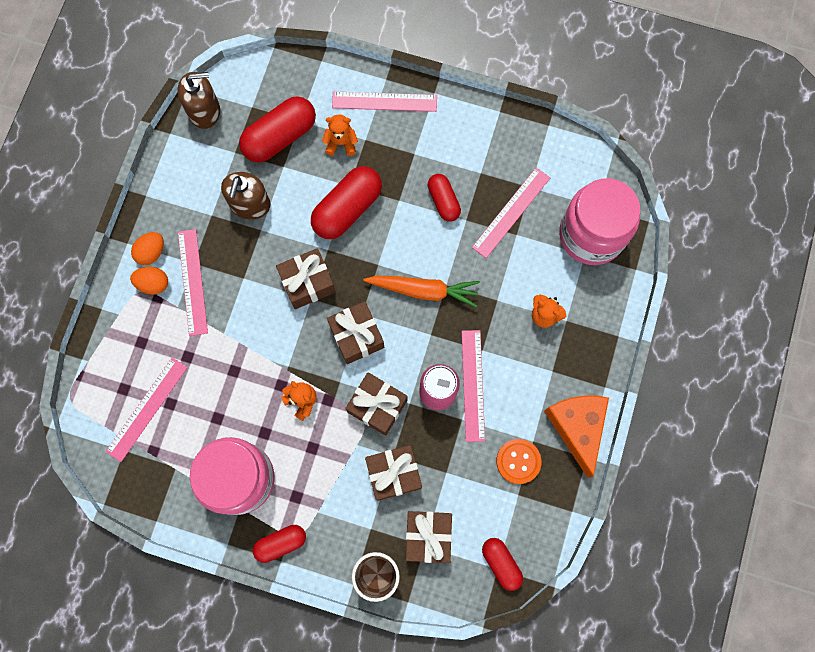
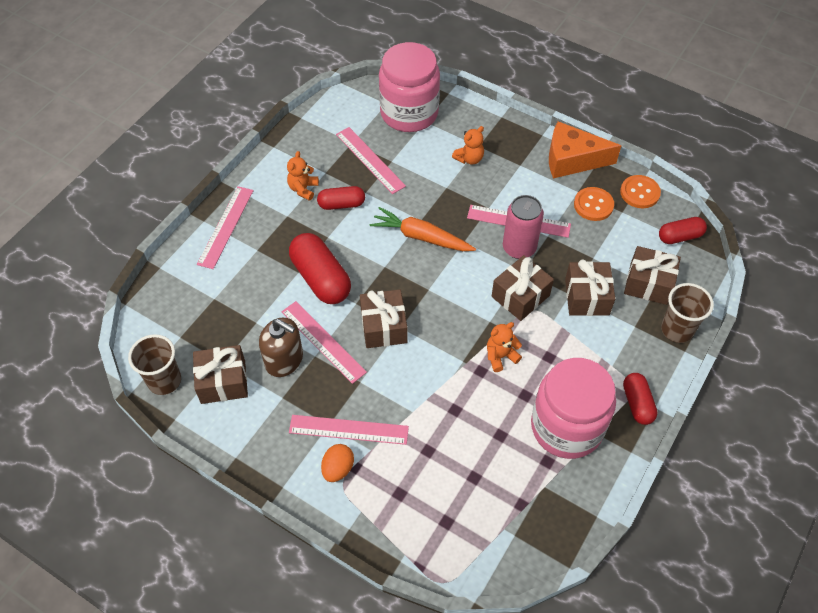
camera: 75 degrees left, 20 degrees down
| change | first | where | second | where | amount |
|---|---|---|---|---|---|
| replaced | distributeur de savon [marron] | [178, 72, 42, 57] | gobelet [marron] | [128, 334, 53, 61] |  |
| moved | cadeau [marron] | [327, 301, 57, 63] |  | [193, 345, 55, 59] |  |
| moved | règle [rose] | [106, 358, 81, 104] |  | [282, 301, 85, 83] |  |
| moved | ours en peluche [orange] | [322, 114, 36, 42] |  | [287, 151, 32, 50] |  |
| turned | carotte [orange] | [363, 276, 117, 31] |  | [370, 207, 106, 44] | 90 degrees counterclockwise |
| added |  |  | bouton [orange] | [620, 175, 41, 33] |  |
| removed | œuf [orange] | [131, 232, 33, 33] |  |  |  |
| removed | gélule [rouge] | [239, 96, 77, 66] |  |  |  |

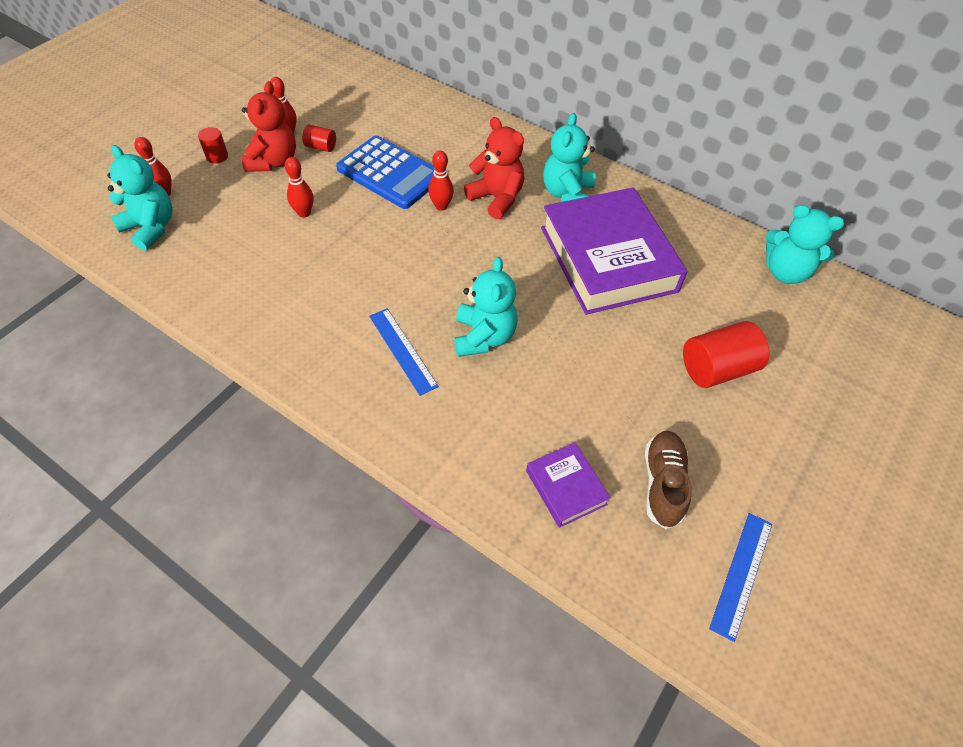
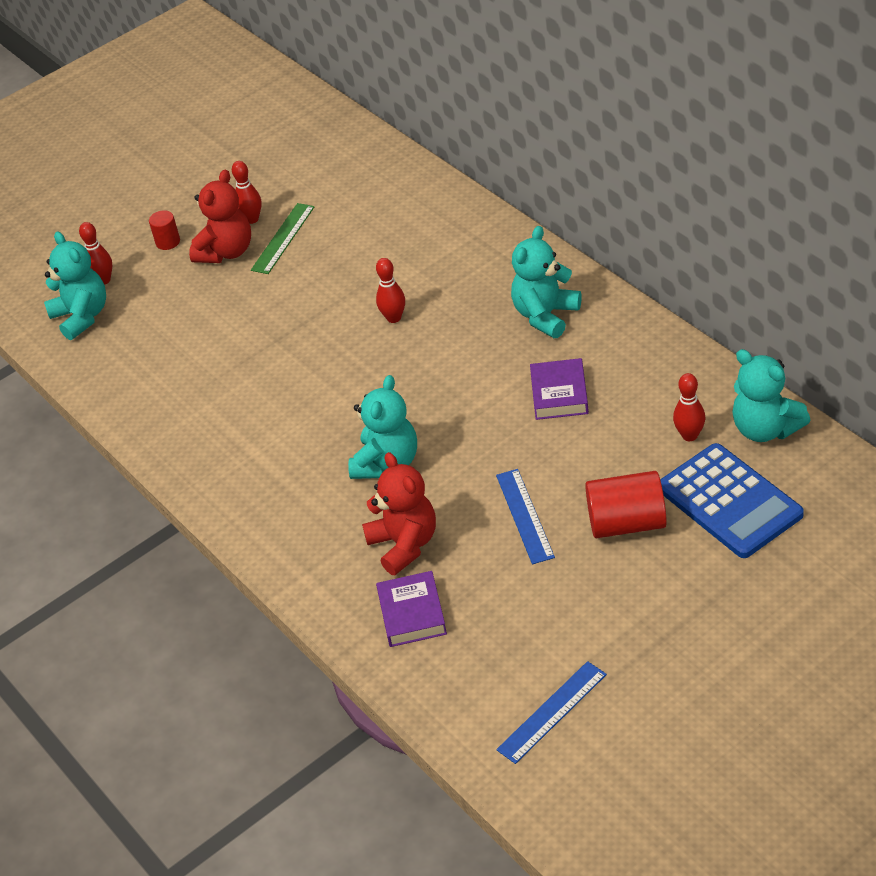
camera: 25 degrees right, 10 degrees down
| change | first | where | second | where | amount |
|---|---|---|---|---|---|
| replaced | cylindre [rouge] | [302, 124, 34, 28] | règle [vert] | [251, 203, 64, 71] |  |
| moved | ours en peluche [rouge] | [464, 117, 60, 102] |  | [362, 452, 74, 123] |  |
| moved | règle [bleu] | [369, 309, 70, 87] |  | [496, 469, 59, 95] |  |
| resized | livre [violet] | [541, 187, 146, 128] |  | [530, 358, 59, 62] | x0.45 |
| moved | calculatrice [bleu] | [336, 136, 99, 73] |  | [660, 443, 144, 115] |  |
| moved | quille [rouge] | [285, 157, 29, 61] |  | [673, 373, 32, 68] |  |
| removed | chaussure [marron] | [645, 431, 47, 98] |  |  |  |

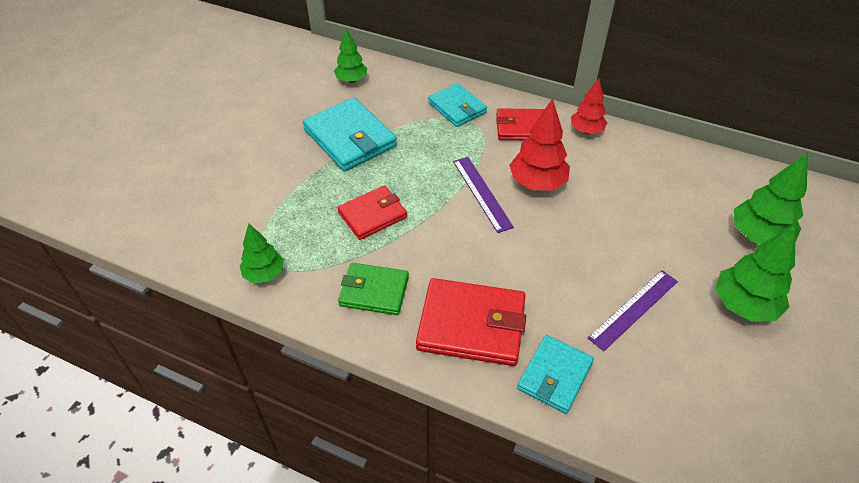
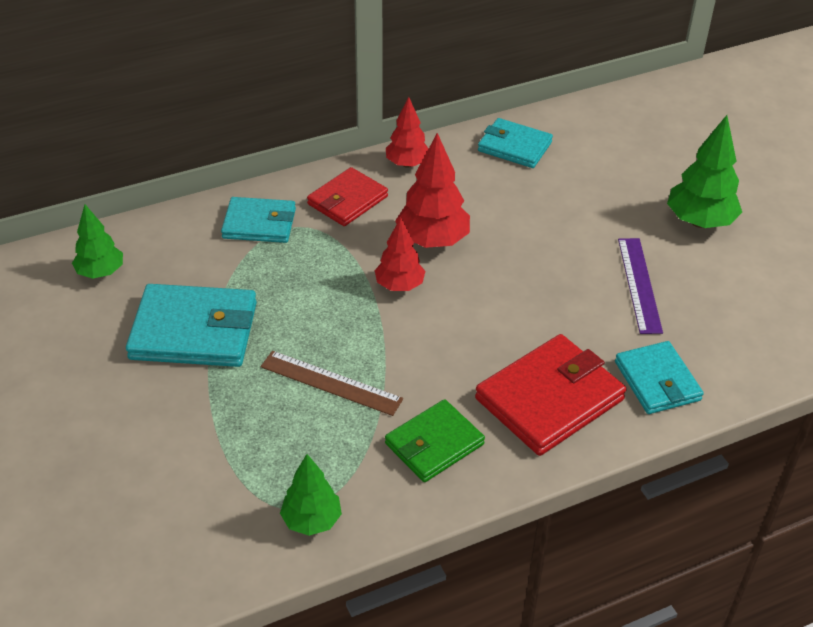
camera: 50 degrees left, 5 degrees down
| change | first | where | second | where | amount |
|---|---|---|---|---|---|
| replaced | portefeuille [rouge] | [337, 186, 70, 54] | règle [marron] | [261, 351, 142, 65] |  |
| replaced | règle [violet] | [453, 157, 61, 76] | arbre [rouge] | [374, 217, 51, 74] |  |
| added |  |  | portefeuille [turquoise] | [478, 118, 75, 50] |  |
| removed | arbre [vert] | [734, 152, 74, 92] |  |  |  |

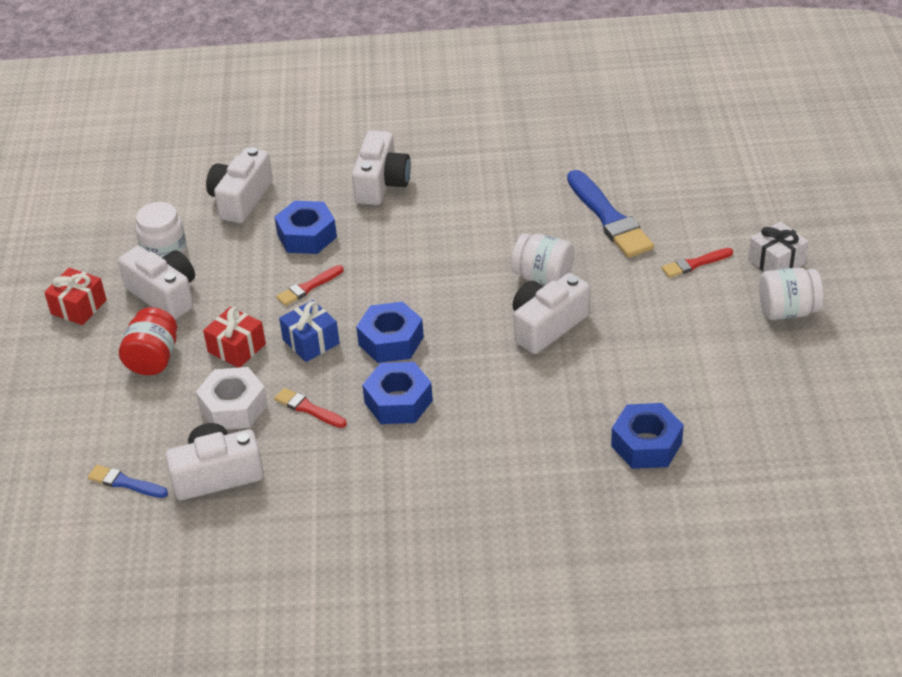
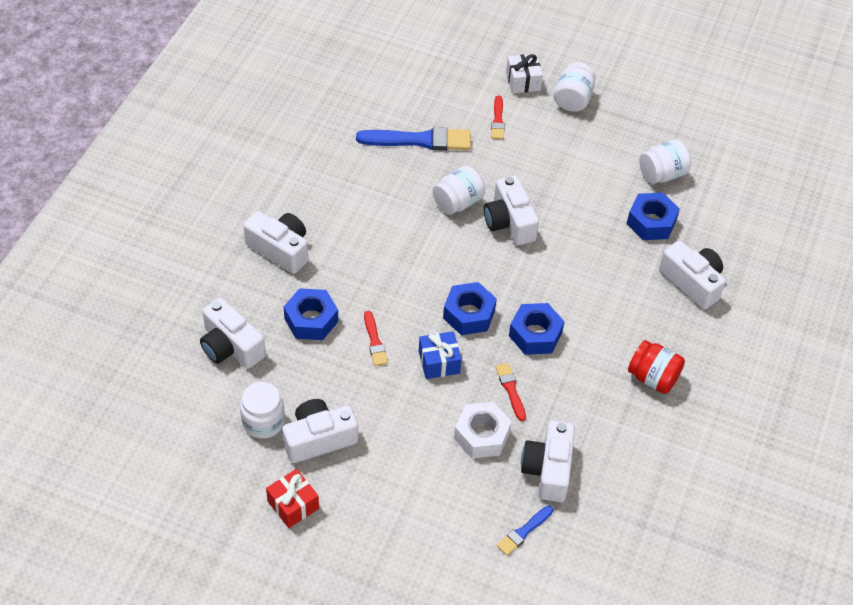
camera: 70 degrees left, 10 degrees up
| change | first | where | second | where | amount |
|---|---|---|---|---|---|
| turned | pinceau [rouge] | [274, 388, 73, 40] |  | [496, 363, 30, 58] | 105 degrees clockwise |
| moved | bocal [rouge] | [119, 307, 58, 68] |  | [628, 340, 57, 54] |  |
| added |  |  | bocal [blanc] | [639, 139, 52, 45] |  |
| added |  |  | appareil photo [blanc] | [659, 240, 67, 70] |  |
| removed | cadeau [rouge] | [203, 307, 63, 61] |  |  |  |

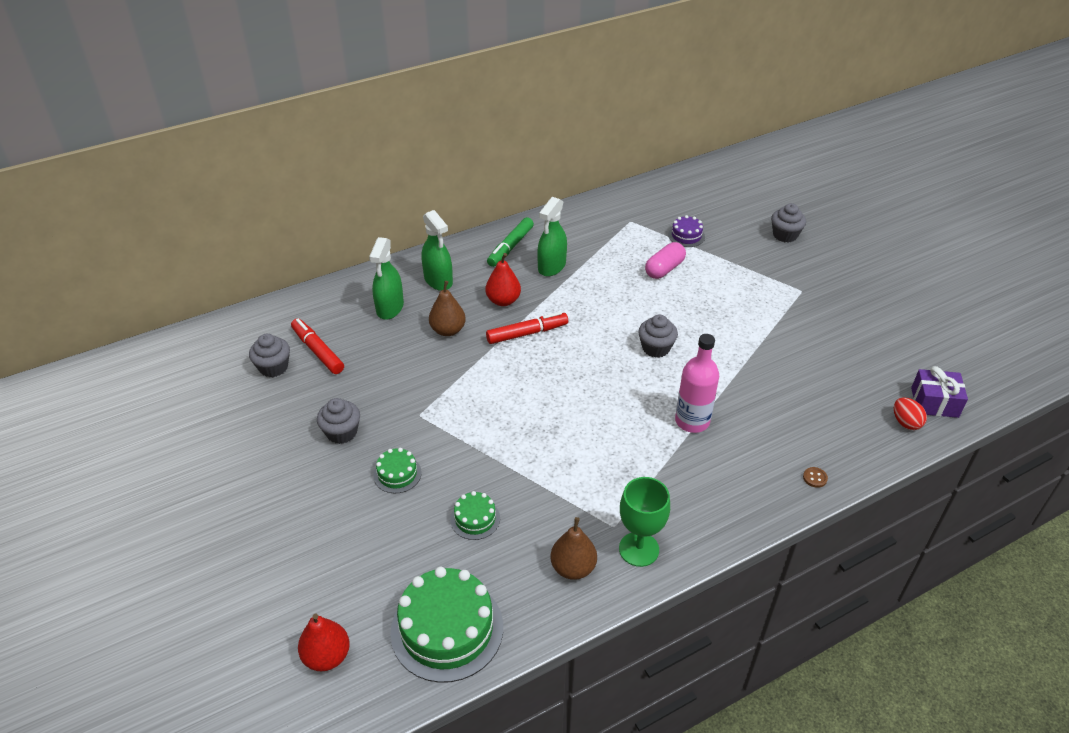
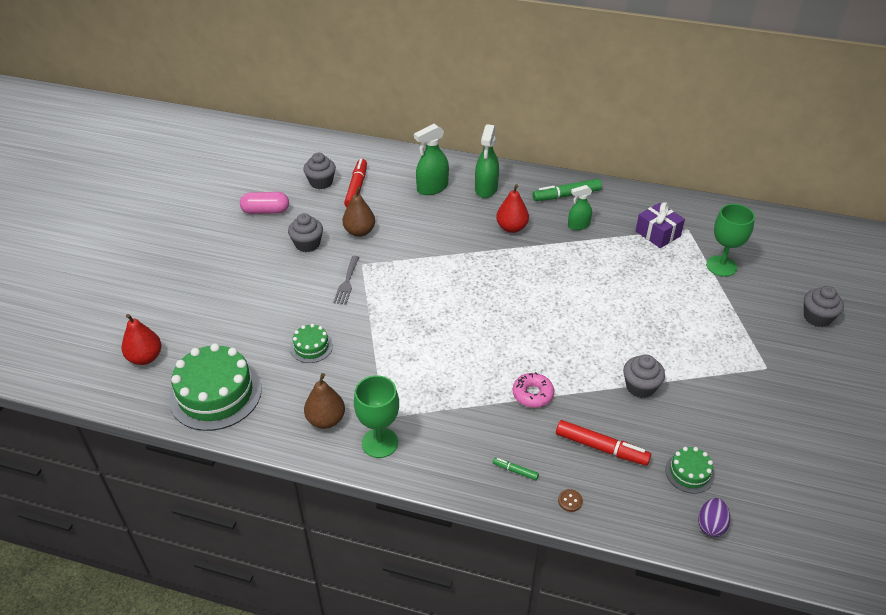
camera: 45 degrees right, 0 degrees up
| change | first | where | second | where | amount |
|---|---|---|---|---|---|
| moved | gélule [rose] | [645, 242, 41, 37] |  | [240, 192, 49, 22] |  |
| added |  |  | fourchette [gris] | [333, 256, 26, 49] |  |
| moved | poire [marron] | [429, 281, 37, 55] |  | [342, 187, 33, 50] |  |
| added |  |  | feutre [vert] | [493, 458, 46, 22] |  |
| replaced | bouteille [rose] | [675, 334, 44, 99] | beignet [rose] | [512, 372, 42, 36] |  |
| moved | feutre [rouge] | [486, 312, 82, 32] |  | [556, 420, 95, 46] |  |
| resized | vaporisateur [vert] | [537, 197, 30, 80] |  | [568, 185, 24, 45] | x0.64 |
| moved | muffin [gris] | [638, 315, 40, 43] |  | [623, 354, 42, 44] |  |
| moved | cadeau [violet] | [911, 366, 57, 52] |  | [636, 202, 49, 46] |  |
| moved | gâteau [vert] | [373, 448, 49, 45] |  | [665, 447, 49, 47] |  |
| recoloured | œuf [rouge] | [894, 397, 33, 33] | œuf [violet] | [698, 498, 32, 39] |  |
| replaced | gâteau [violet] | [668, 215, 37, 32] | verre à pied [vert] | [706, 204, 49, 73] |  |

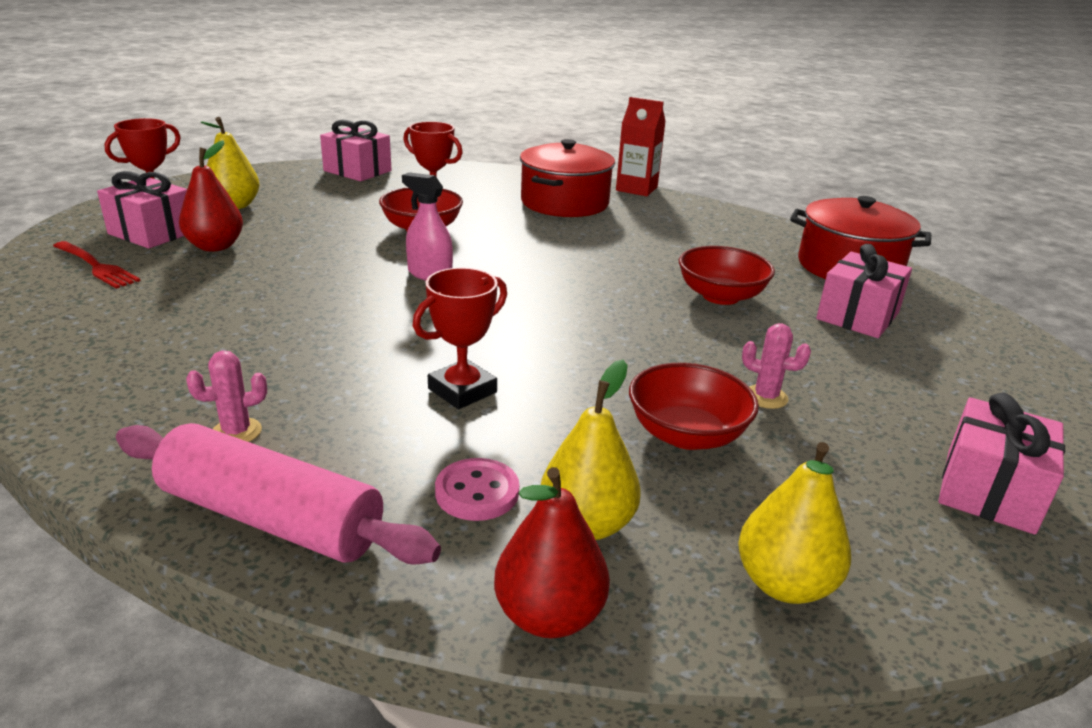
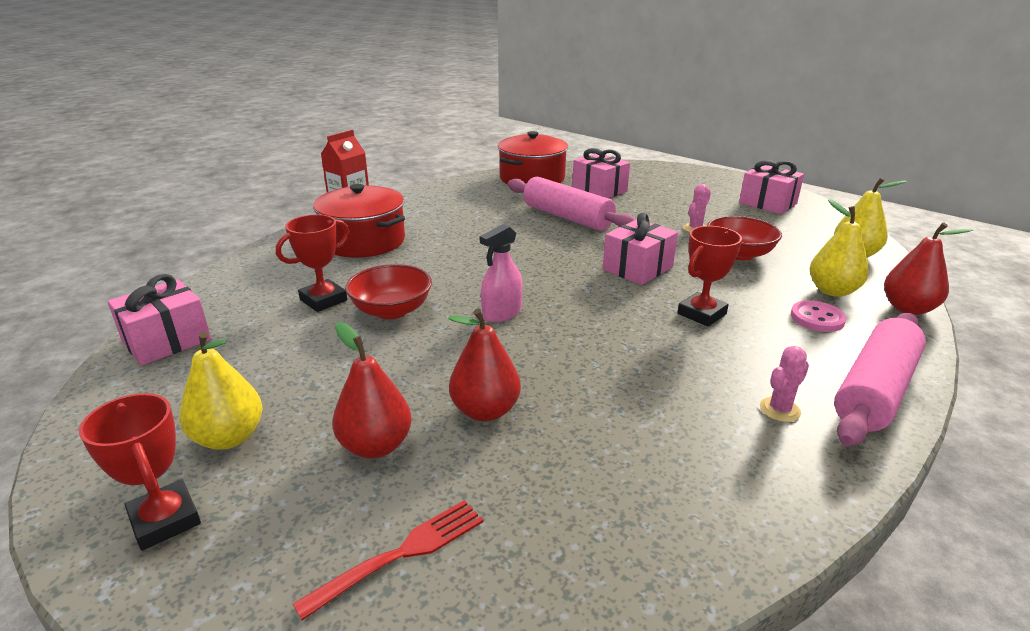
camera: 75 degrees left, 0 degrees up
| change | first | where | second | where | amount |
|---|---|---|---|---|---|
| added |  |  | poire [rouge] | [448, 309, 73, 112] |  |
| replaced | bol [rouge] | [679, 246, 96, 59] | rouleau à pâtisserie [rose] | [508, 176, 128, 55] |  |
| moved | cadeau [rose] | [97, 171, 90, 78] |  | [603, 212, 75, 73] |  |
| turned | trophée [rouge] | [413, 268, 94, 141] |  | [678, 226, 64, 101] | 75 degrees clockwise |
| turned | cactus [rose] | [186, 351, 81, 91] |  | [760, 346, 49, 76] | 60 degrees clockwise |

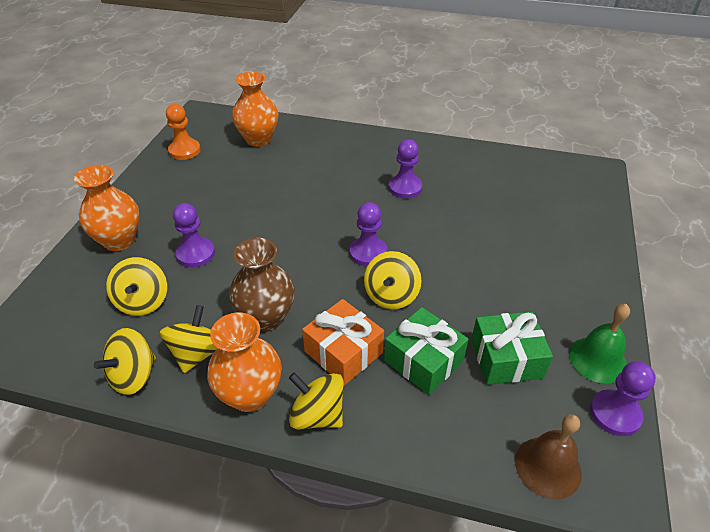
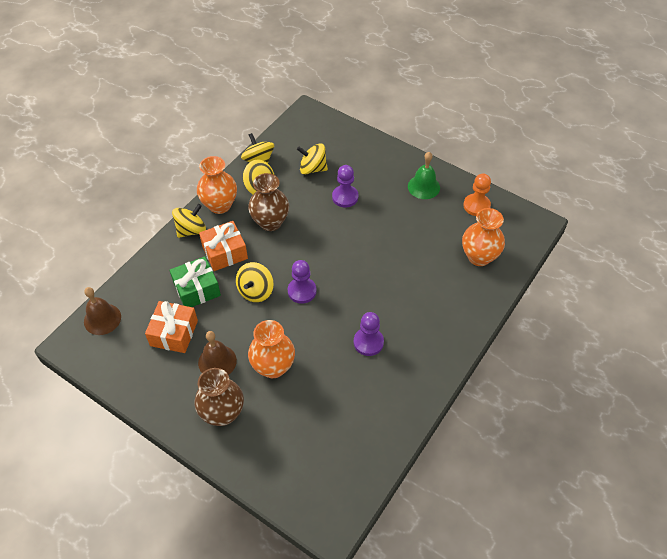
camera: 110 degrees right, 10 degrees up
| change | first | where | second | where | amount |
|---|---|---|---|---|---|
| recoloured | cadeau [vert] | [471, 312, 82, 73] | cadeau [orange] | [145, 301, 53, 52] |  |
| added |  |  | vase [marron] | [195, 368, 49, 58] |  |
| added |  |  | cloche [marron] | [198, 331, 39, 44] |  |
| turned | toupie [jaune] | [364, 251, 58, 58] |  | [236, 262, 38, 40] | 105 degrees counterclockwise |
| moved | vase [orange] | [74, 165, 66, 86] |  | [248, 320, 47, 58] |  |
| moved | cloche [vert] | [569, 304, 61, 80] |  | [408, 152, 32, 47] |  |
| removed | pion [violet] | [590, 361, 66, 75] |  |  |  |

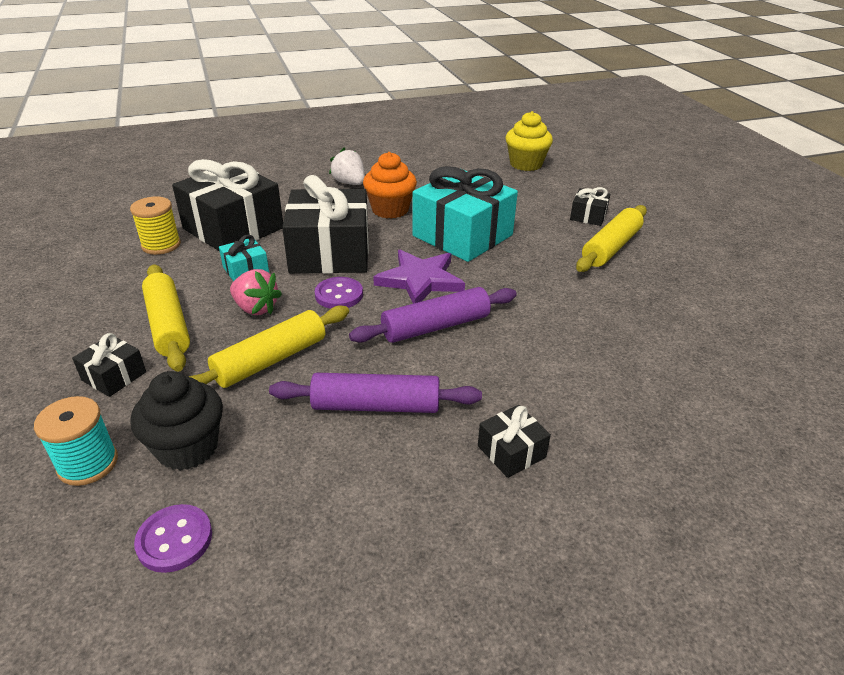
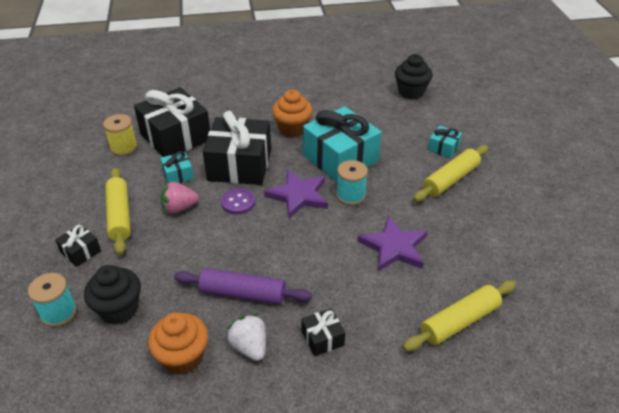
camera: 10 degrees right, 5 degrees up
| change | first | where | second | where | amount |
|---|---|---|---|---|---|
| added |  |  | muffin [orange] | [148, 312, 60, 63] |  |
| turned | fraise [rose] | [230, 269, 52, 46] |  | [160, 182, 39, 32] | 120 degrees clockwise |
| moved | fraise [blanc] | [329, 148, 36, 37] |  | [226, 314, 40, 47] |  |
| added |  |  | bobine [turquoise] | [336, 160, 32, 46] |  |
| added |  |  | étoile [violet] | [357, 216, 71, 55] |  |
| recoloured | muffin [jaune] | [506, 111, 47, 60] | muffin [noir] | [395, 54, 38, 45] |  |
| moved | rouleau à pâtisserie [jaune] | [189, 306, 160, 82] |  | [403, 280, 113, 71] |  |
| recoloured | cadeau [noir] | [570, 187, 40, 39] | cadeau [turquoise] | [428, 126, 34, 32] |  |
| removed | bouton [violet] | [134, 504, 78, 69] |  |  |  |
| removed | rouleau à pâtisserie [violet] | [349, 287, 168, 56] |  |  |  |

